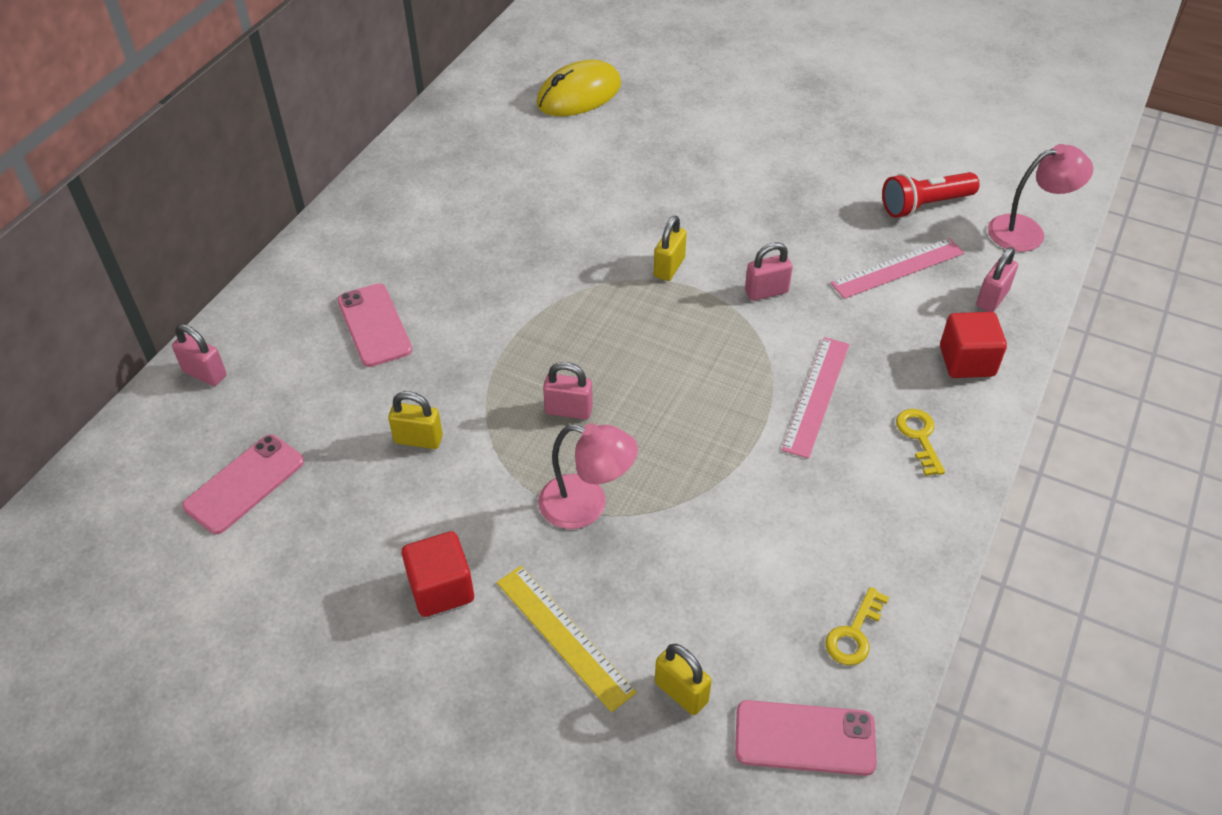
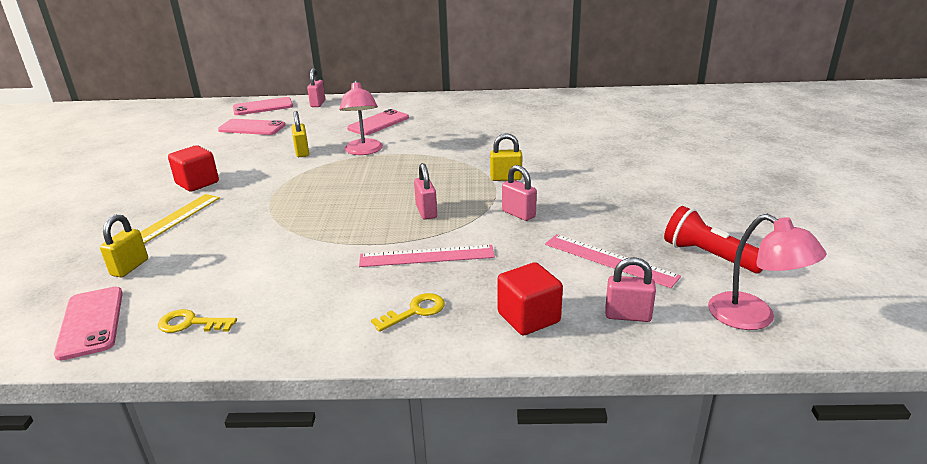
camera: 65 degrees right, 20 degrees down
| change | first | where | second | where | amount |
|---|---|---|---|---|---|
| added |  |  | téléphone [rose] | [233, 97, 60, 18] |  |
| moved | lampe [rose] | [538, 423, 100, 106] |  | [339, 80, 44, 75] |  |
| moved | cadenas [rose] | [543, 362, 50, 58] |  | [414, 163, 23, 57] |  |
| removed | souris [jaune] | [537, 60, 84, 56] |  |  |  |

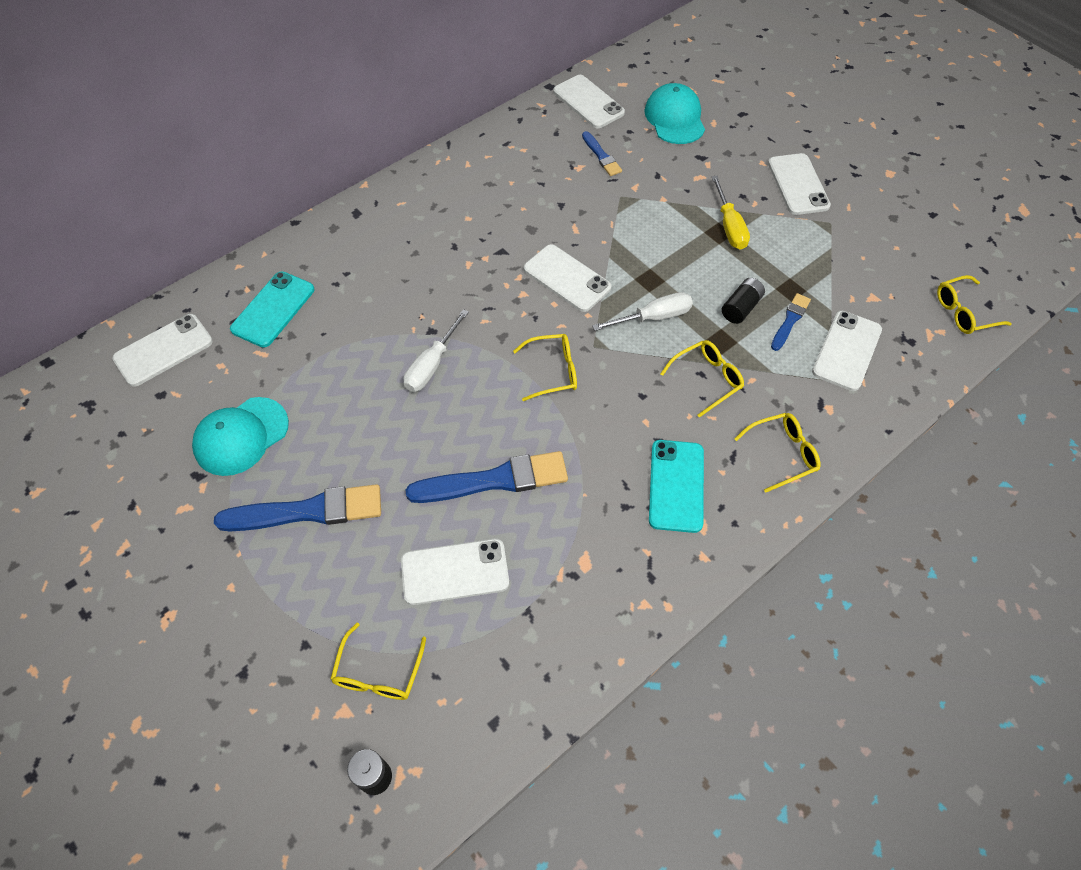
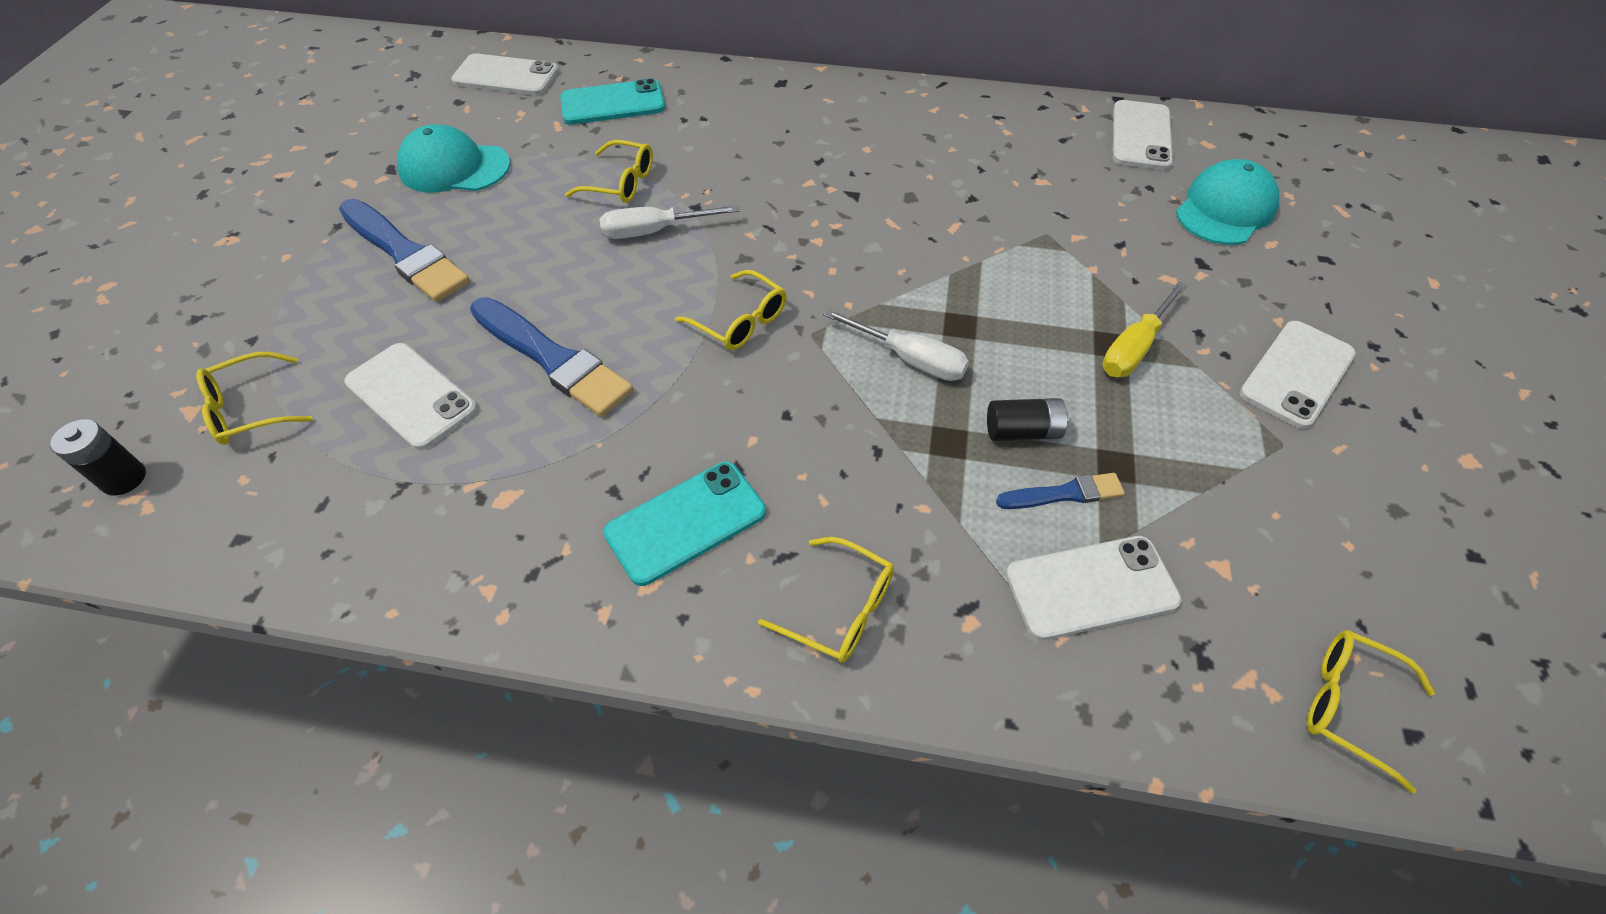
camera: 50 degrees right, 5 degrees down
| change | first | where | second | where | amount |
|---|---|---|---|---|---|
| moved | lunettes [jaune] | [660, 340, 84, 78] |  | [565, 140, 88, 63] |  |
| removed | téléphone [blanc] | [524, 244, 87, 68] |  |  |  |
| removed | pinceau [bleu] | [582, 131, 40, 45] |  |  |  |

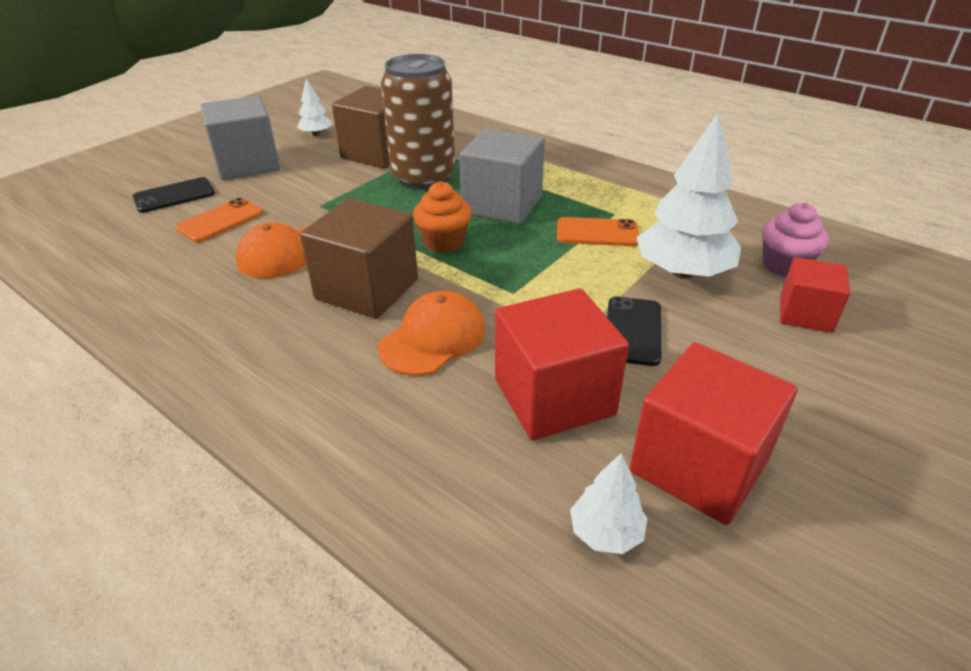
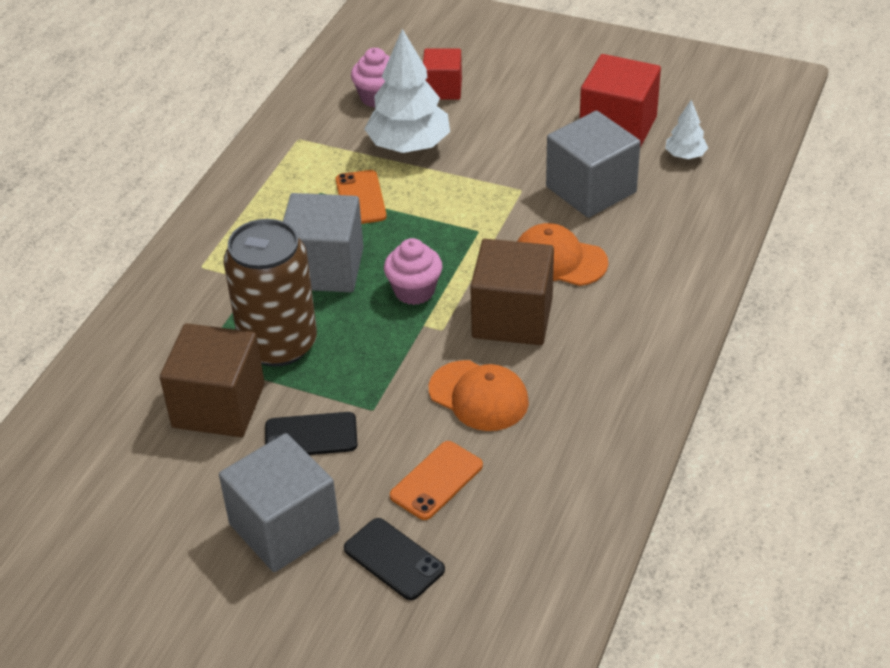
camera: 105 degrees left, 5 degrees up
| change | first | where | second | where | amount |
|---|---|---|---|---|---|
| moved | téléphone [noir] | [607, 296, 54, 70] |  | [265, 412, 92, 43] |  |
| recoloured | muffin [orange] | [413, 181, 59, 72] | muffin [rose] | [384, 238, 58, 67] |  |
| turned | téléphone [orange] | [176, 198, 87, 44] |  | [390, 441, 93, 79] | 75 degrees counterclockwise |
| recoloured | cube [rouge] | [495, 288, 134, 152] | cube [gris] | [546, 111, 95, 107] |  |
| removed | arbre [blanc] | [297, 78, 35, 58] |  |  |  |

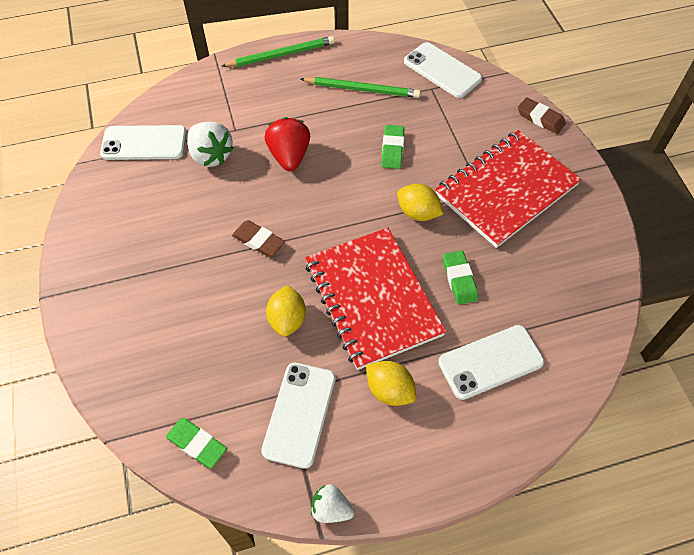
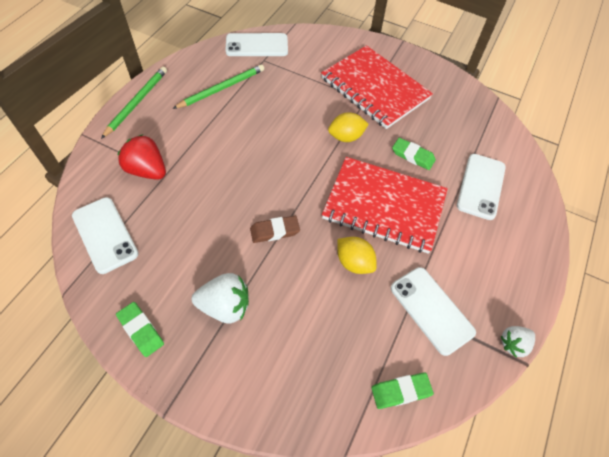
camera: 50 degrees left, 0 degrees up
| change | first | where | second | where | amount |
|---|---|---|---|---|---|
| turned | téléphone [blanc] | [100, 125, 87, 35] |  | [72, 197, 67, 77] | 75 degrees counterclockwise |
| moved | gomme [vert] | [381, 125, 23, 44] |  | [116, 302, 48, 55] |  |
| moved | fraise [rouge] | [265, 117, 45, 54] |  | [118, 135, 48, 45] |  |
| moved | fraise [blanc] | [187, 122, 47, 45] |  | [192, 273, 57, 51] |  |
| turned | carnet [rouge] | [435, 130, 147, 118] |  | [321, 45, 112, 84] | 45 degrees counterclockwise |
| removed | citron [jaune] | [366, 361, 50, 45] |  |  |  |
| removed | gomme [marron] | [518, 97, 48, 37] |  |  |  |

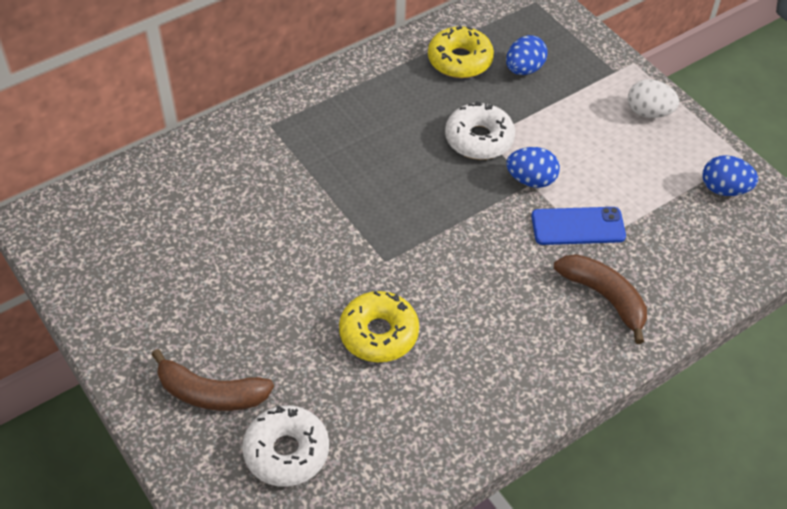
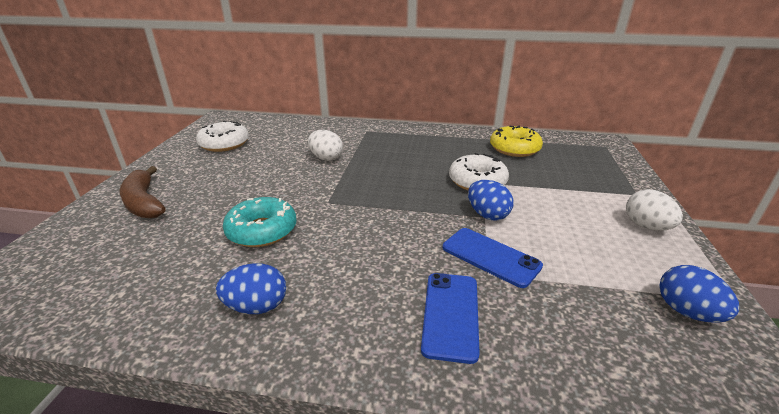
camera: 45 degrees right, 20 degrees down
| change | first | where | second | where | amount |
|---|---|---|---|---|---|
| moved | beignet [blanc] | [242, 405, 87, 82] |  | [196, 121, 53, 31] |  |
| moved | œuf [bleu] | [506, 35, 42, 40] |  | [216, 263, 70, 51] |  |
| recoloured | beignet [jaune] | [339, 291, 80, 71] | beignet [turquoise] | [223, 197, 74, 50] |  |
| added |  |  | œuf [blanc] | [308, 130, 35, 31] |  |
| replaced | banane [marron] | [554, 254, 93, 90] | téléphone [bleu] | [421, 273, 59, 91] |  |

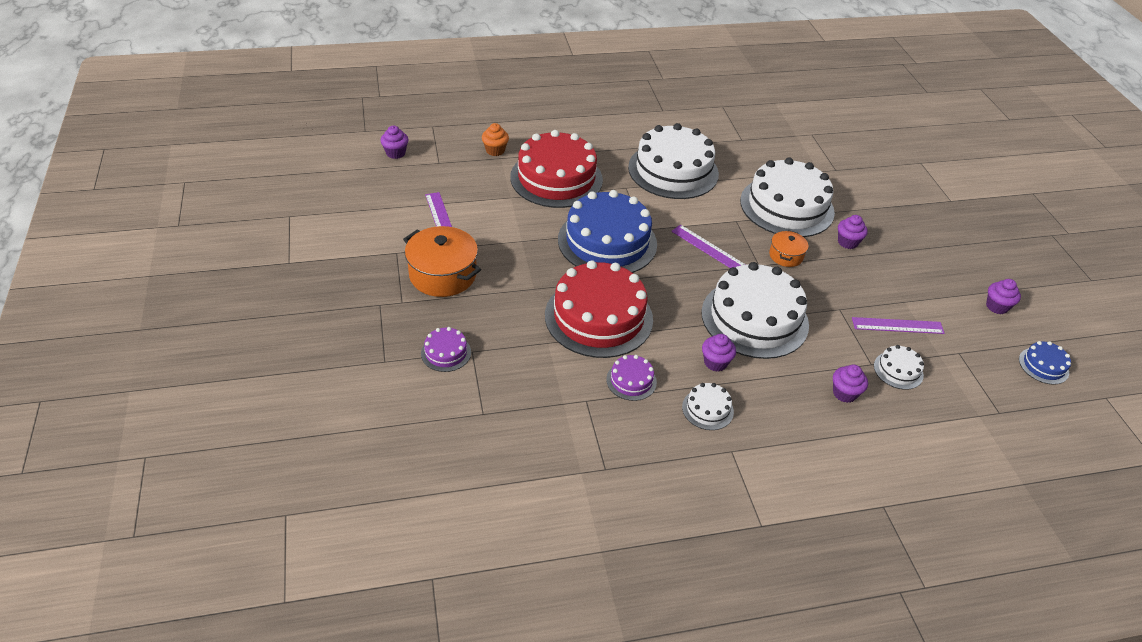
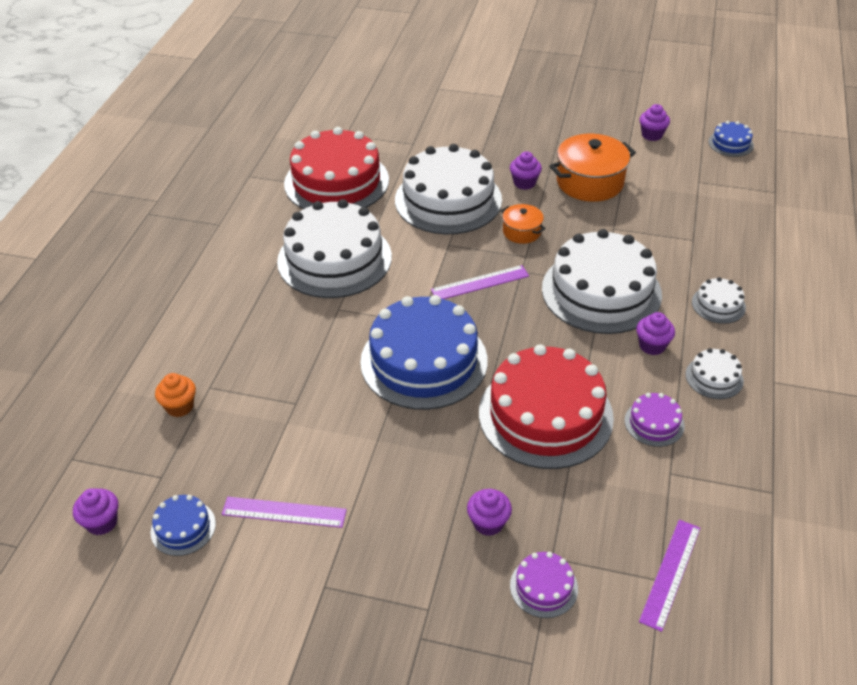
camera: 60 degrees left, 0 degrees up
| change | first | where | second | where | amount |
|---|---|---|---|---|---|
| added |  |  | gâteau [bleu] | [151, 495, 65, 61] |  |
| moved | gâteau [rouge] | [510, 130, 93, 78] |  | [284, 127, 105, 82] |  |
| moved | muffin [violet] | [833, 365, 35, 38] |  | [467, 489, 45, 47] |  |
| moved | marmite [orange] | [403, 226, 78, 71] |  | [549, 134, 87, 68] |  |
| moved | règle [violet] | [852, 317, 93, 17] |  | [639, 520, 61, 112] |  |
| moved | gâteau [blanc] | [874, 345, 50, 45] |  | [692, 277, 54, 47] |  |

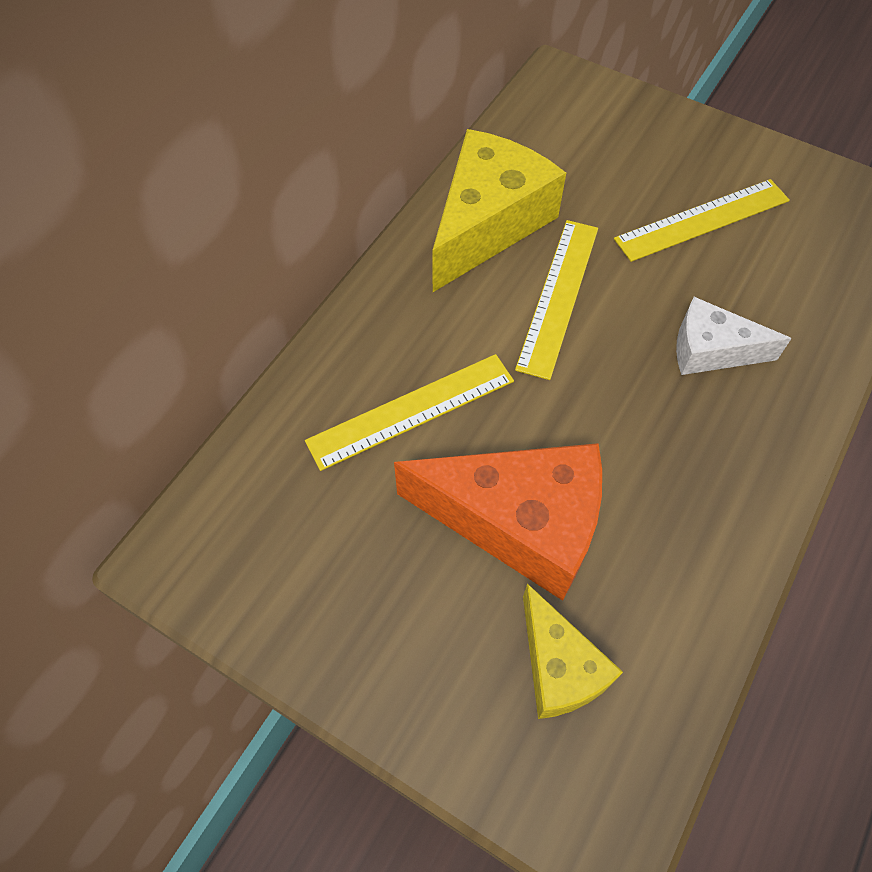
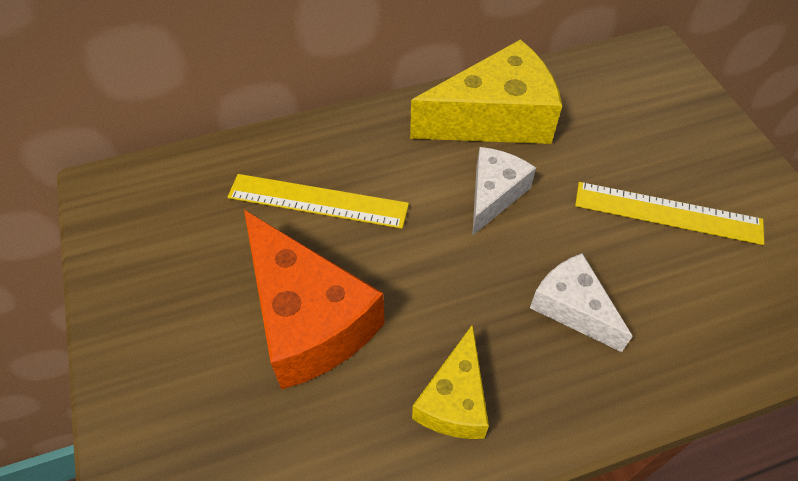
camera: 40 degrees right, 5 degrees down
| change | first | where | second | where | amount |
|---|---|---|---|---|---|
| moved | fromage [jaune] | [523, 583, 100, 136] |  | [412, 324, 77, 115] |  |
| replaced | règle [jaune] | [515, 220, 83, 160] | fromage [blanc] | [472, 147, 64, 89] |  |

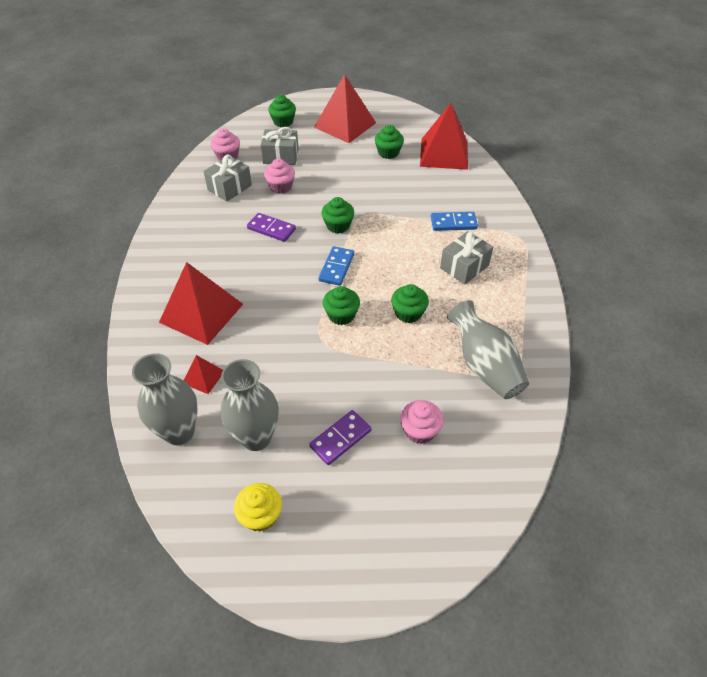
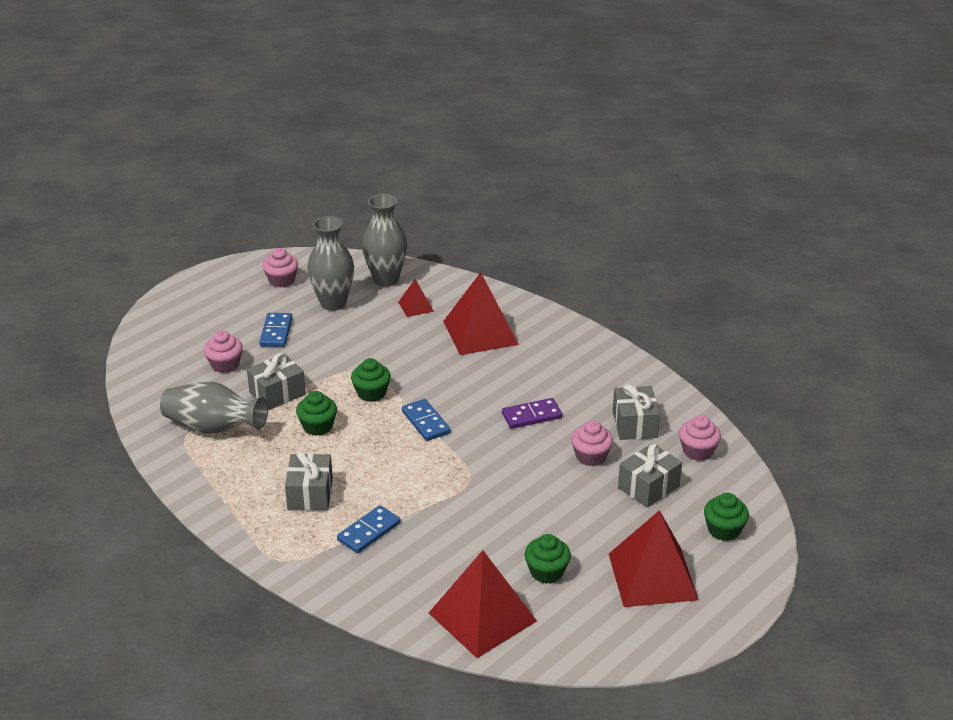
camera: 135 degrees right, 15 degrees down
| change | first | where | second | where | amount |
|---|---|---|---|---|---|
| added |  |  | cadeau [gris] | [247, 353, 59, 57] |  |
| recoloured | domino [violet] | [309, 410, 63, 55] | domino [bleu] | [259, 313, 33, 34] |  |
| recoloured | muffin [jaune] | [234, 483, 48, 49] | muffin [rose] | [263, 248, 35, 40] |  |
| removed | muffin [vert] | [321, 197, 33, 37] |  |  |  |

